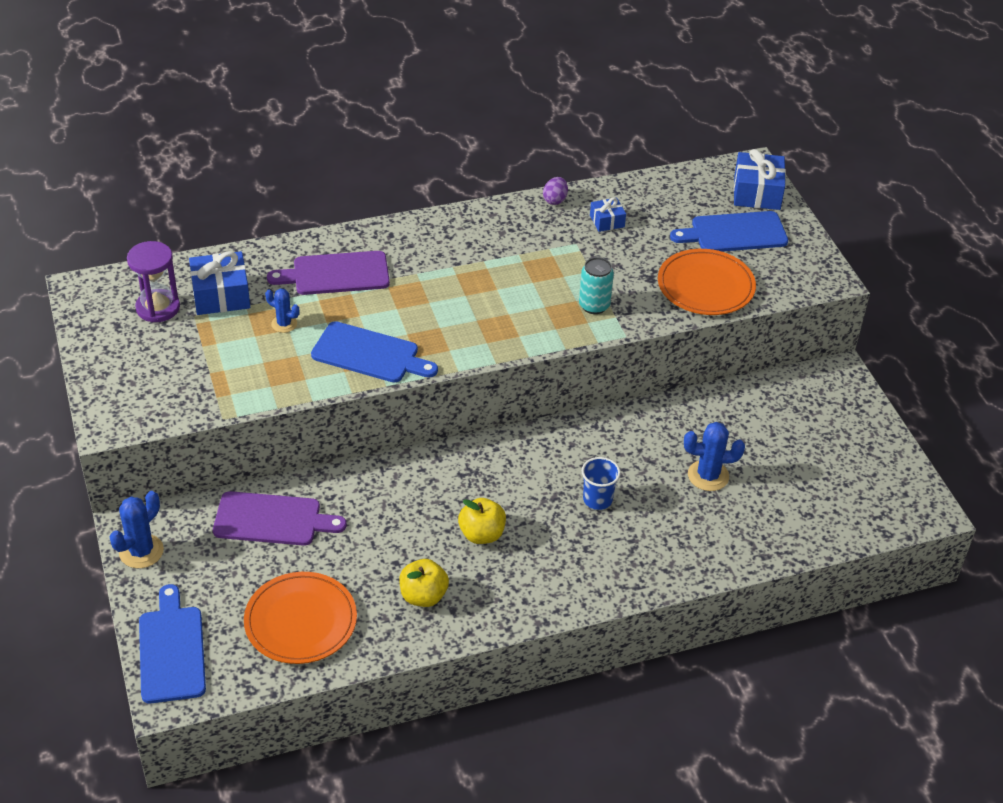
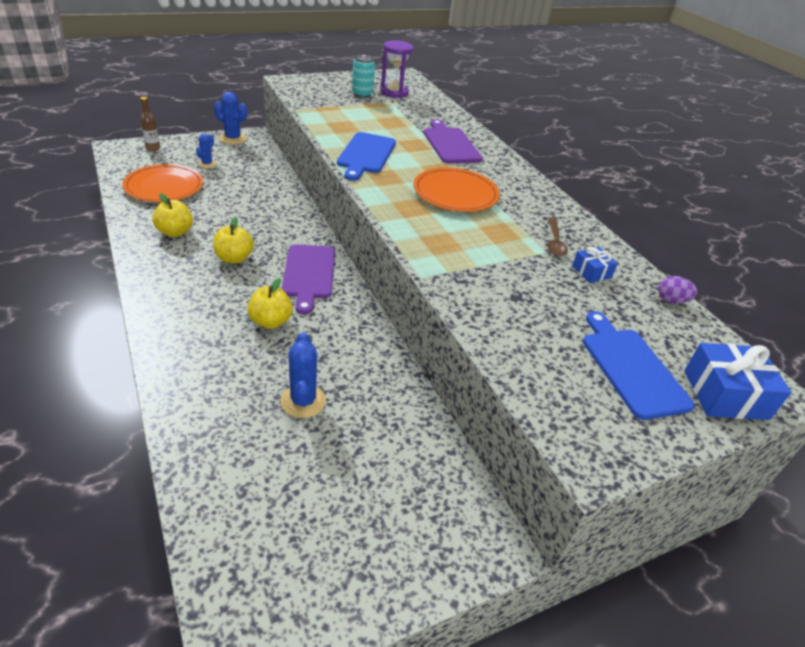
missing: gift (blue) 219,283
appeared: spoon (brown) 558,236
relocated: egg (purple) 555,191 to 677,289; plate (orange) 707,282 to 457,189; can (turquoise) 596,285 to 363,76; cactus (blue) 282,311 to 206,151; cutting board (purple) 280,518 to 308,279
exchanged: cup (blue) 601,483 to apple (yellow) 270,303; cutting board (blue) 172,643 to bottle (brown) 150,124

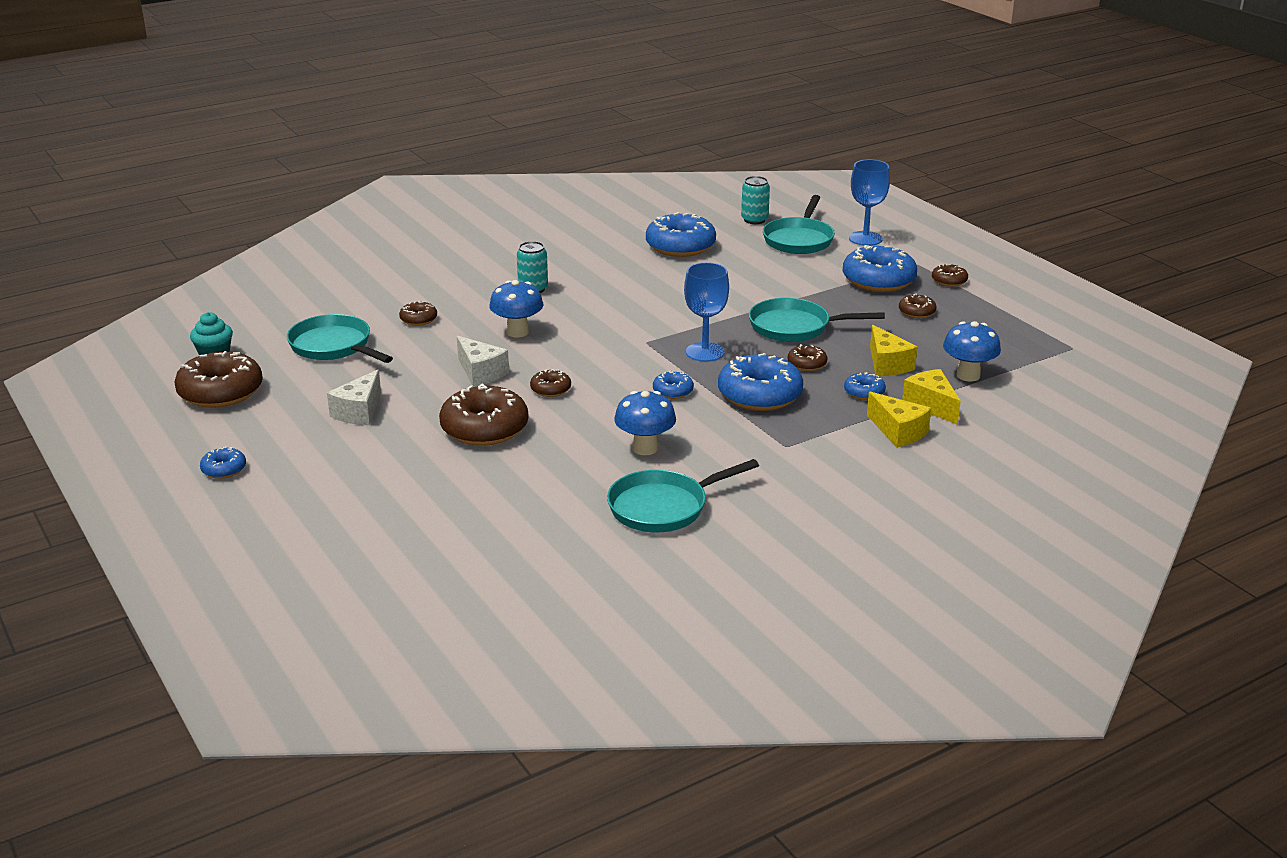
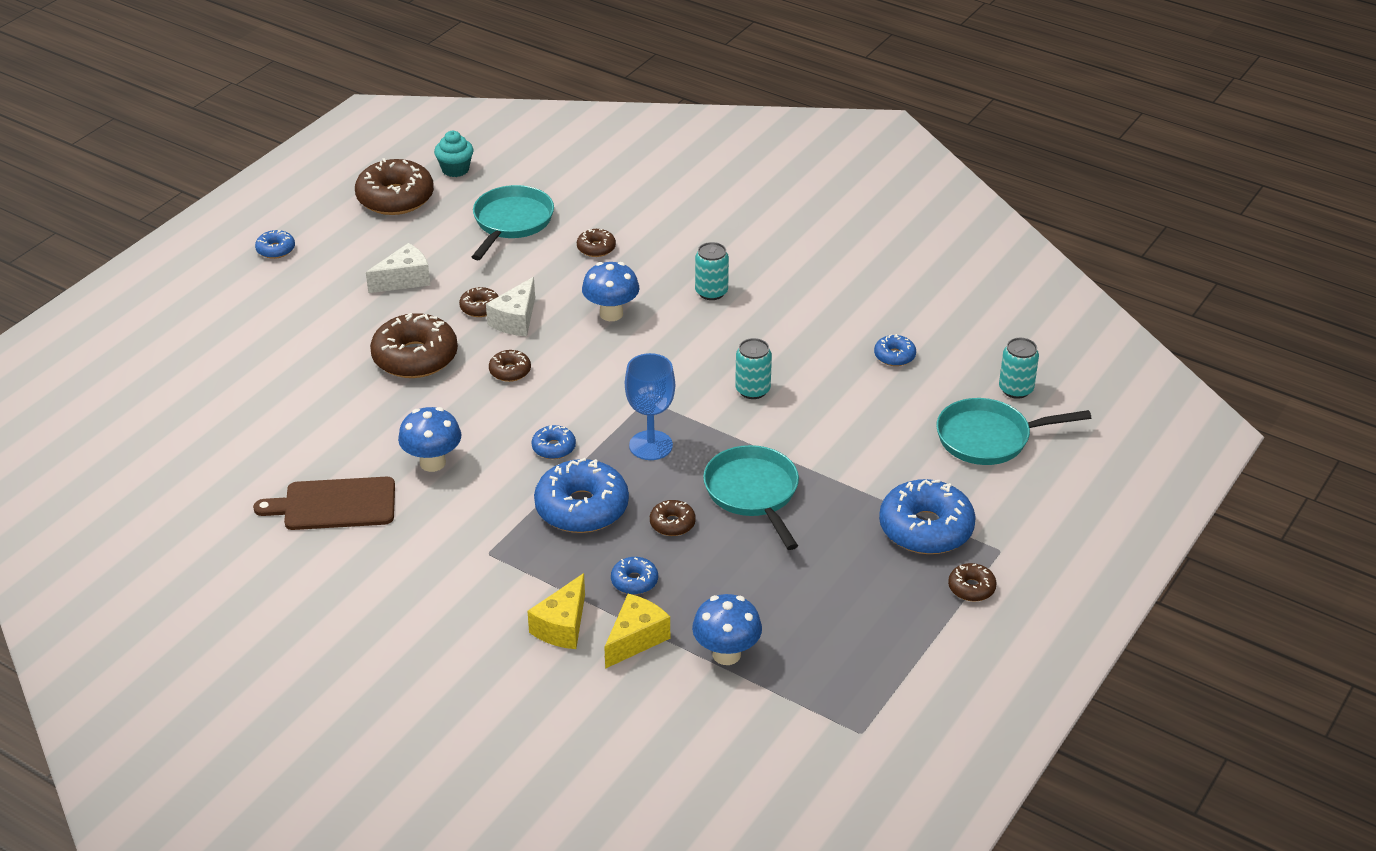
missing: goblet (blue) 869,202; cheese (yellow) 893,350
appeared: can (turquoise) 753,368
relocated: donut (brown) 918,305 to 479,302
exchanged: pan (turquoise) 683,496 to cutting board (brown) 324,503
spun: cheese (white) 354,397 = 398,268 150 degrees clockwise
size: donut (blue) 681,234 = 895,350 x0.49

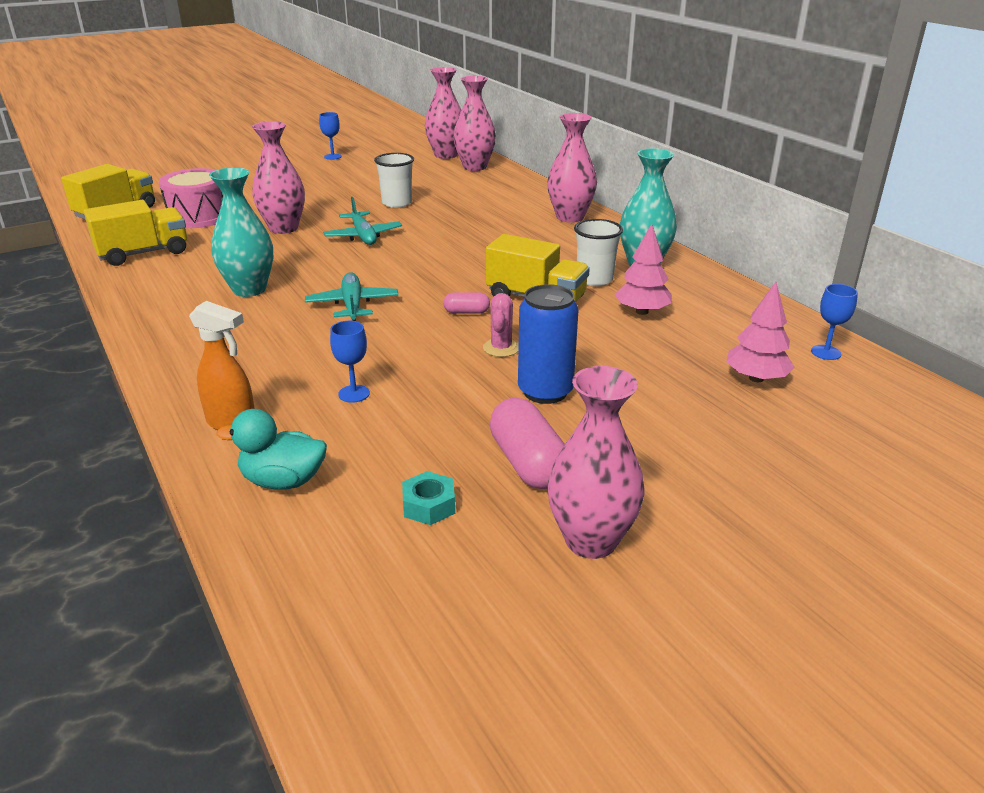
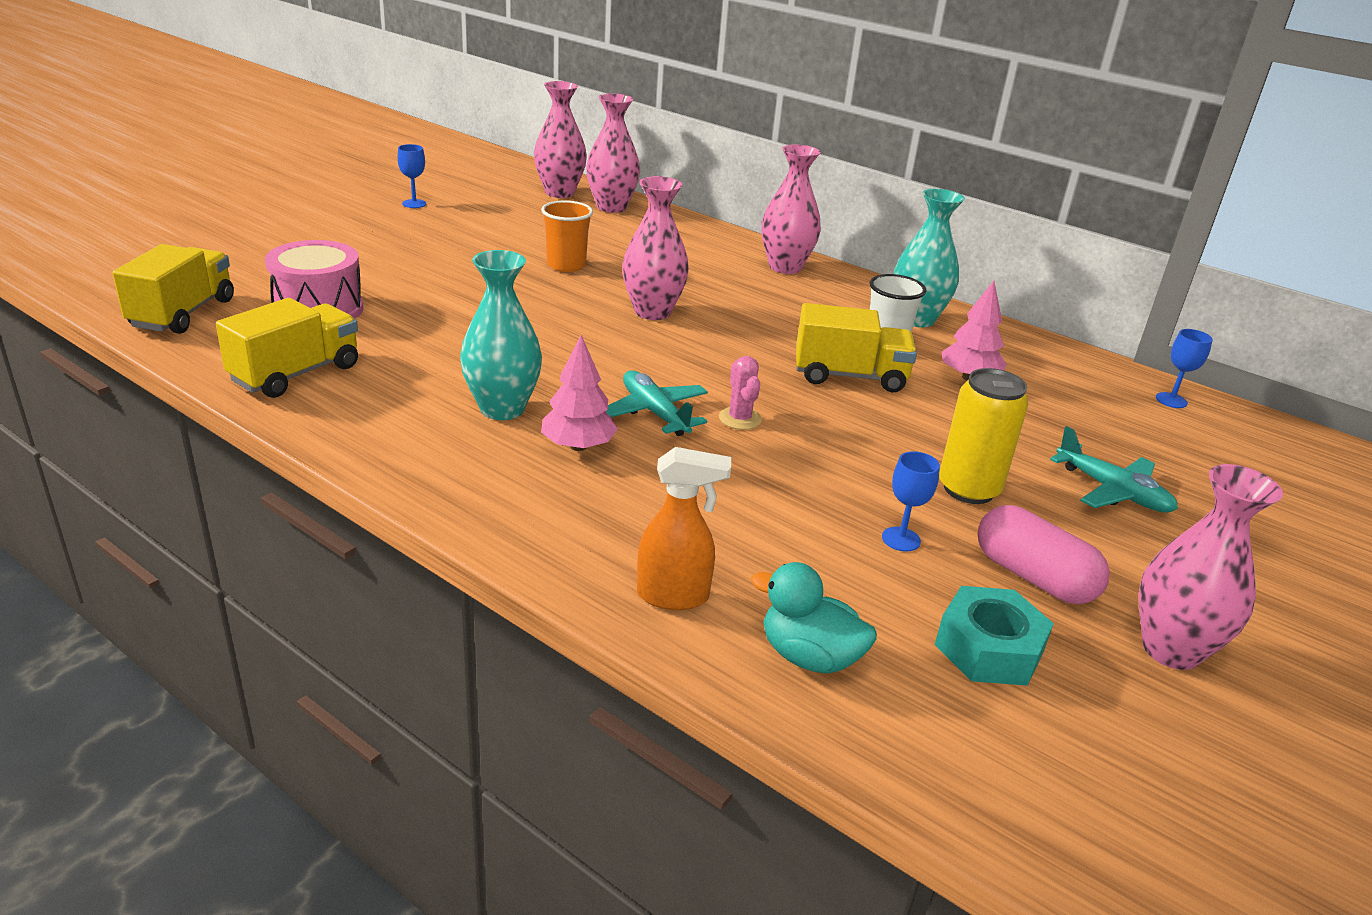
missing: capsule (pink) 466,303
relocated: vase (pink) 278,177 to 655,248; plane (turquoise) 362,221 to 1114,469; tree (pink) 760,332 to 579,393; cactus (pink) 501,325 to 740,393; goblet (blue) 350,362 to 911,501
colour: cup (white) 394,180 to cup (orange) 567,236; can (blue) 548,344 to can (yellow) 984,436
spun: duck (turquoise) 272,449 = 814,618 45 degrees clockwise
size: nut (turquoise) 428,498 = 994,636 x1.61

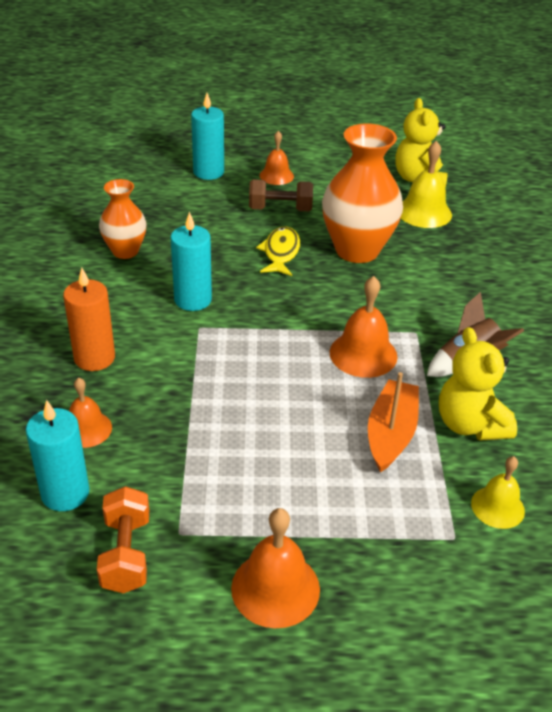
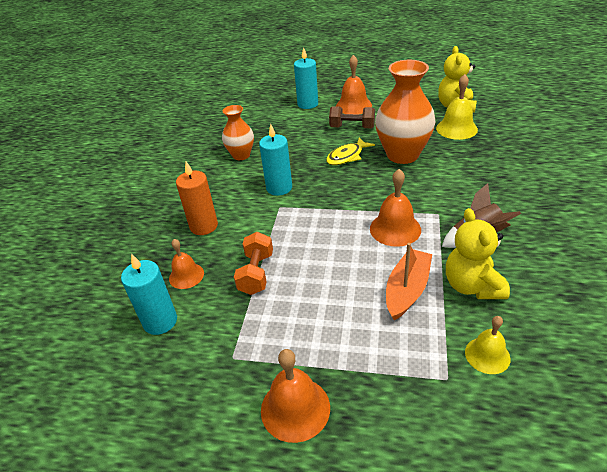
relocated: dumbbell (orange) 123,540 to 253,263
spun: fish (yellow) 278,251 = 350,151 150 degrees counterclockwise
size: bell (orange) 276,158 = 354,85 x1.52

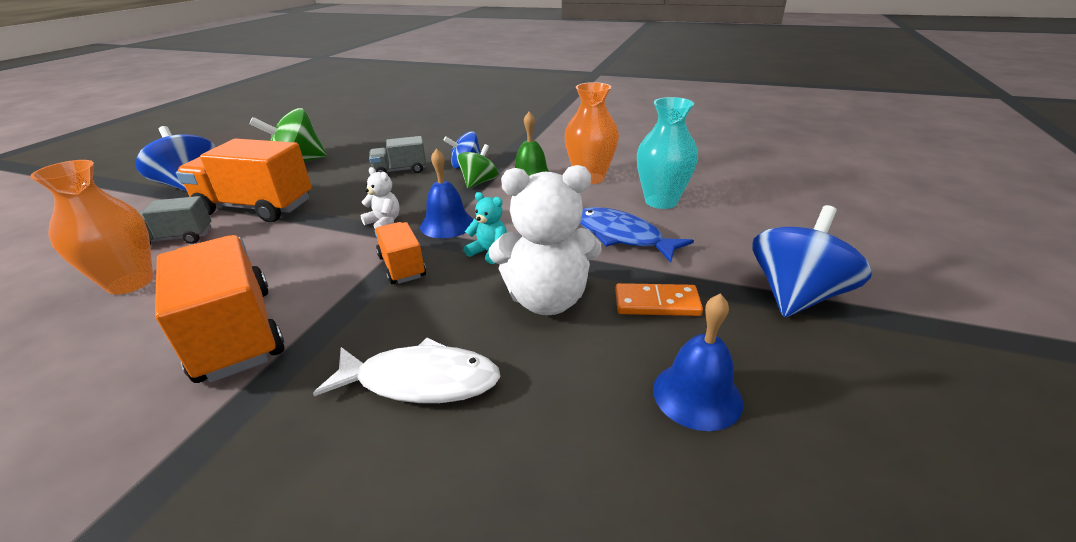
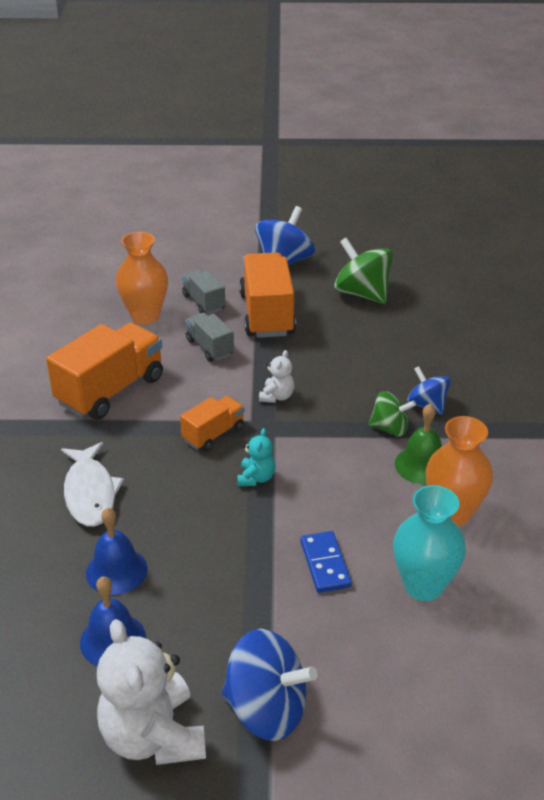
missing: domino (orange) 659,299
relocated: truck (grey) 397,154 to 209,337; bell (blue) 446,193 to 117,551; teddy bear (white) 545,240 to 151,692
exchanged: fish (blue) 637,235 to domino (blue) 326,562

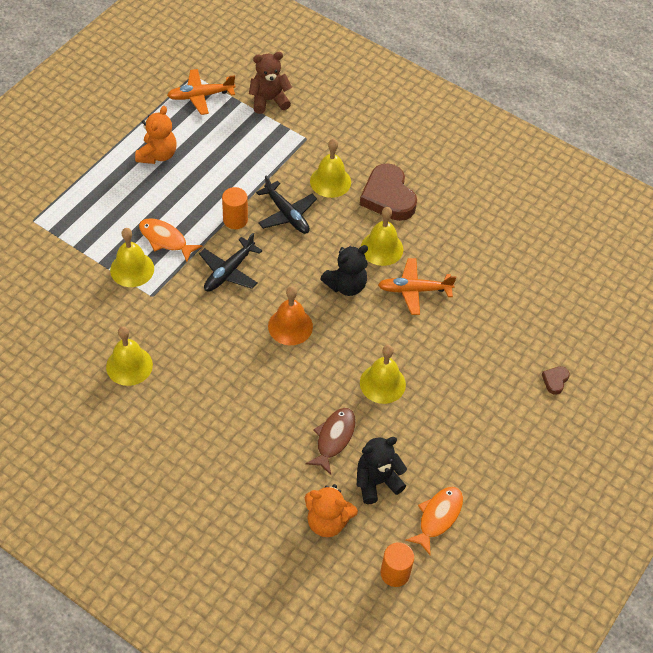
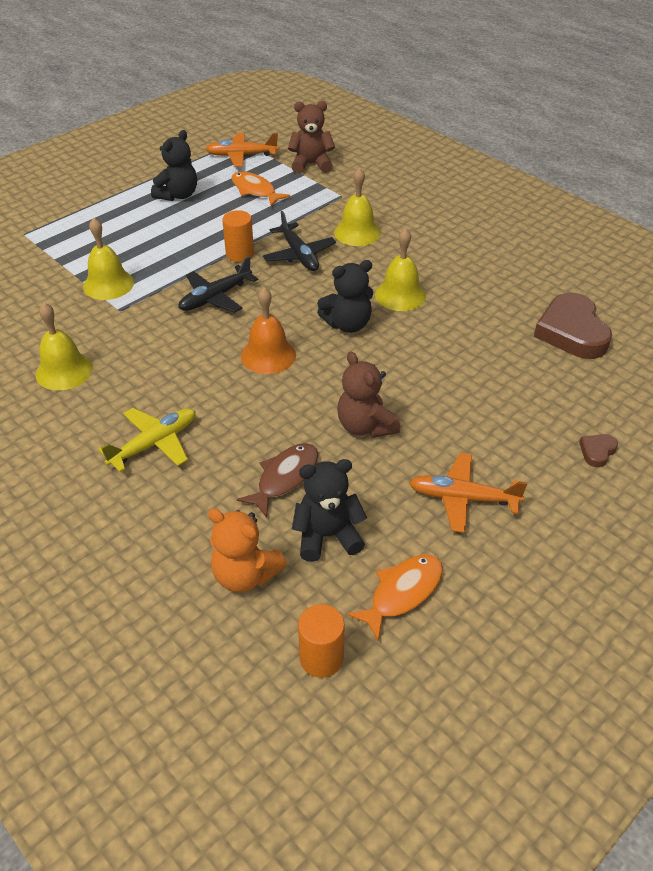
appeared: plane (yellow) 147,440
relocated: heart (brown) 388,192 to 573,326; fish (orange) 170,240 to 261,189; plane (orange) 417,286 to 468,493
exchanged: bell (yellow) 383,374 to teddy bear (brown) 368,395
colour: teddy bear (orange) 156,135 to teddy bear (black) 174,165

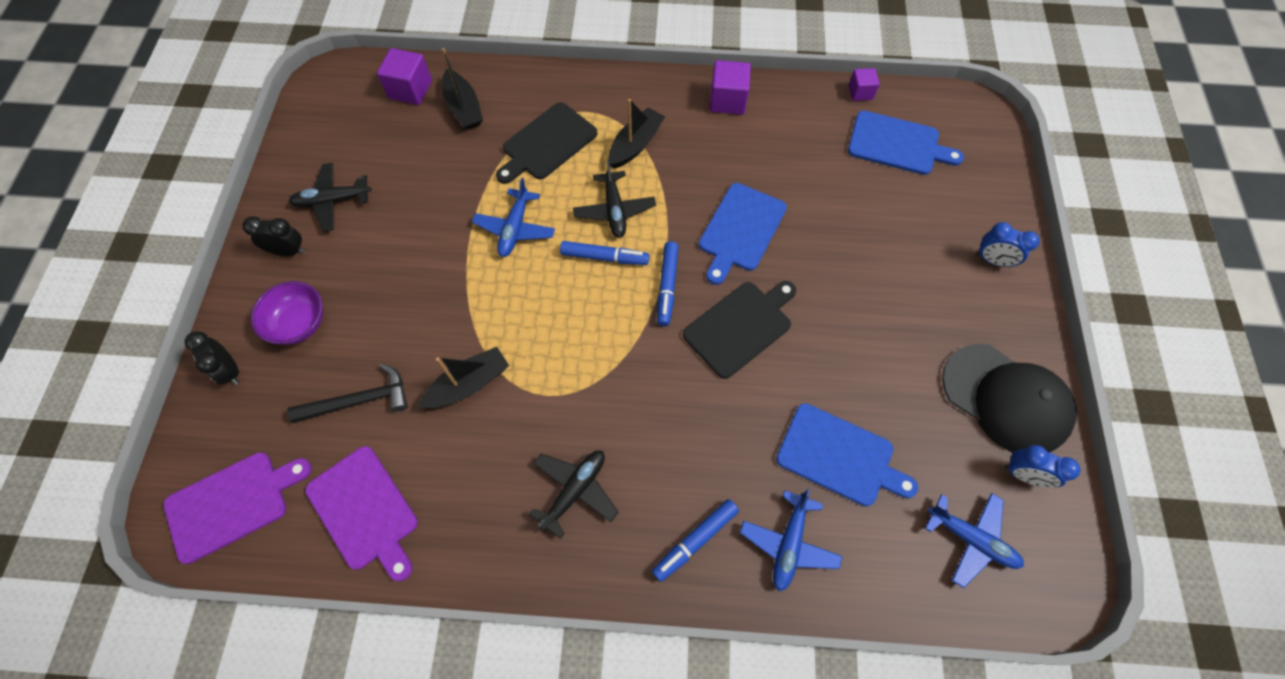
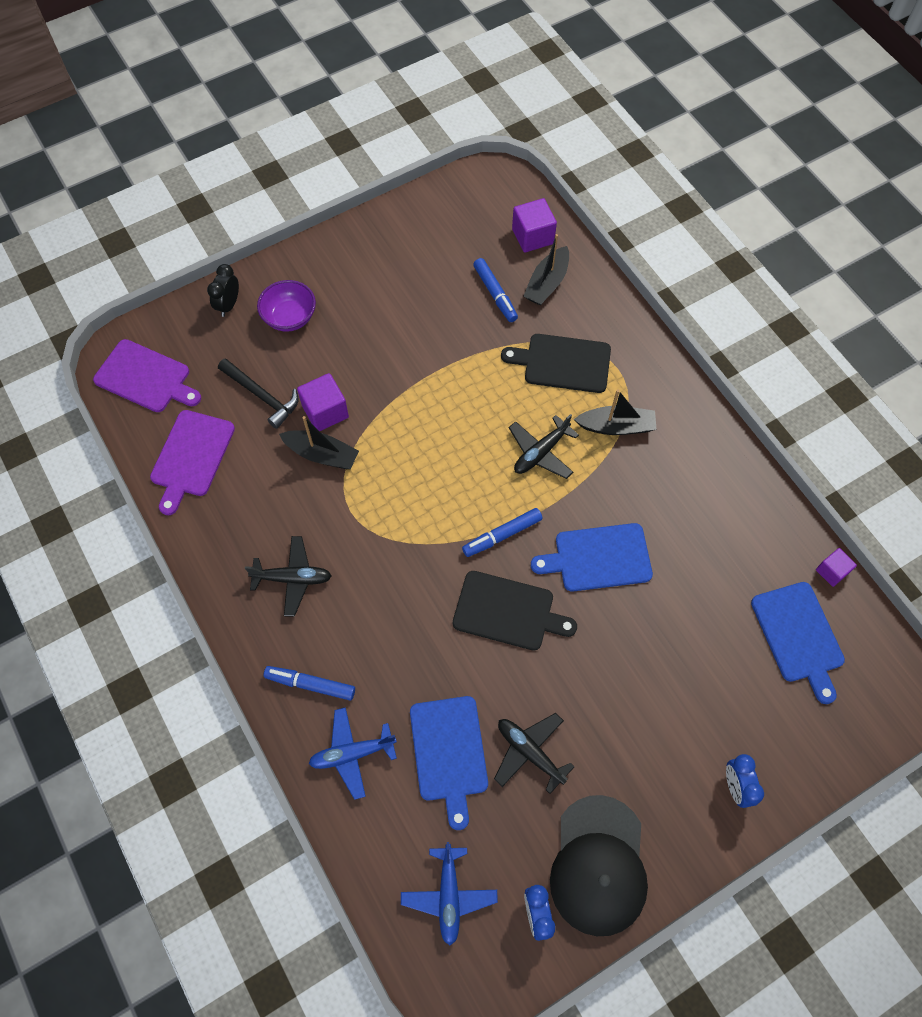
missing: plane (blue) 513,217; clock (black) 274,236
relocated: cube (purple) 730,87 to 323,402; plane (black) 330,197 to 534,753; marker (blue) 604,253 to 495,290

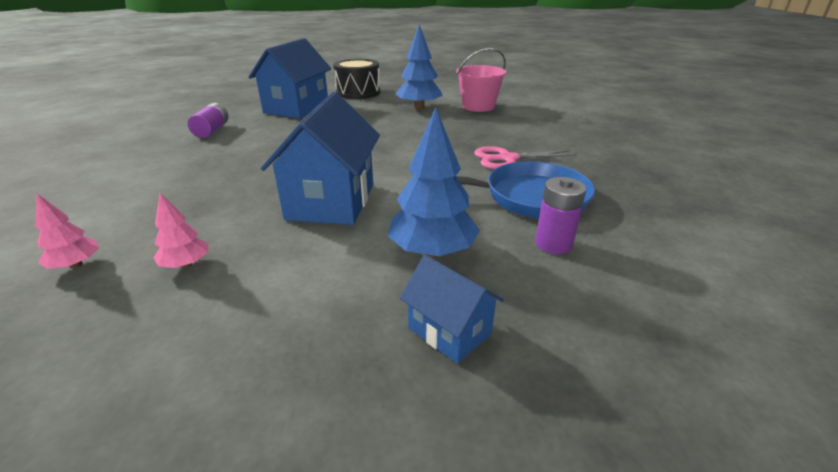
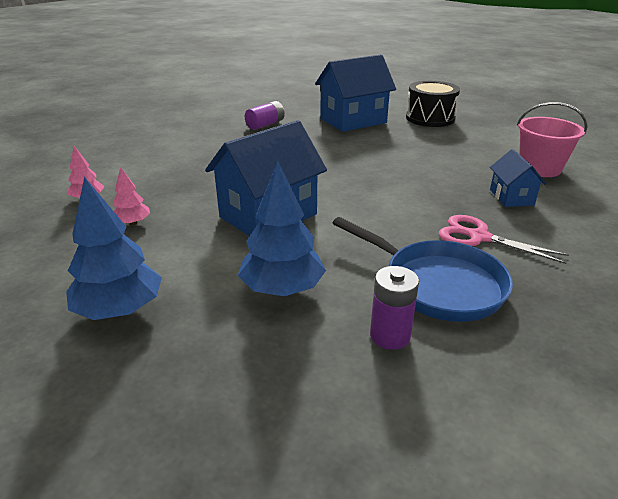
relocated: tree (blue) 419,66 to 114,248; house (blue) 452,309 to 518,178

